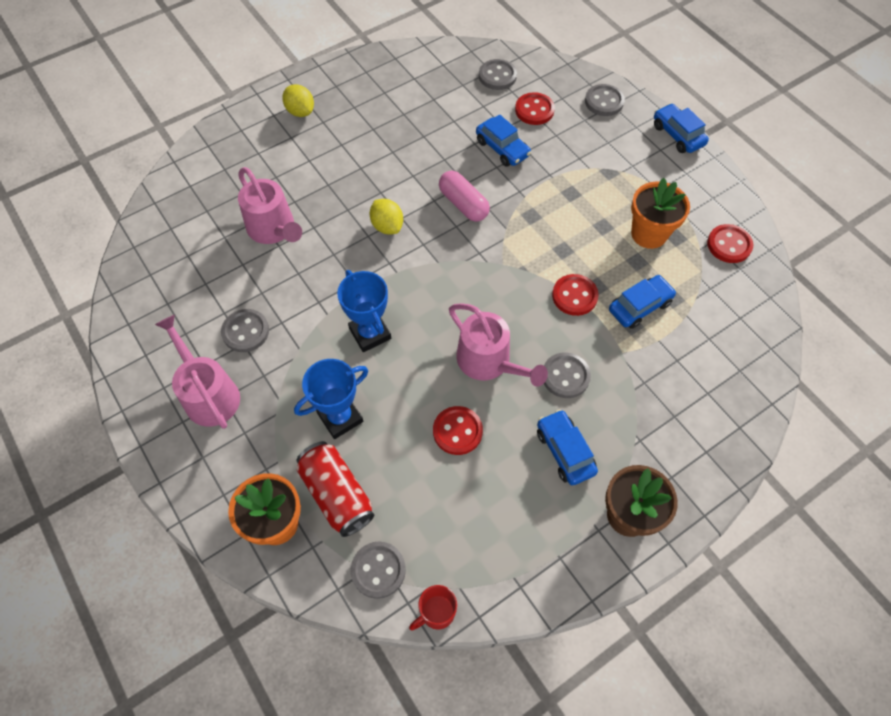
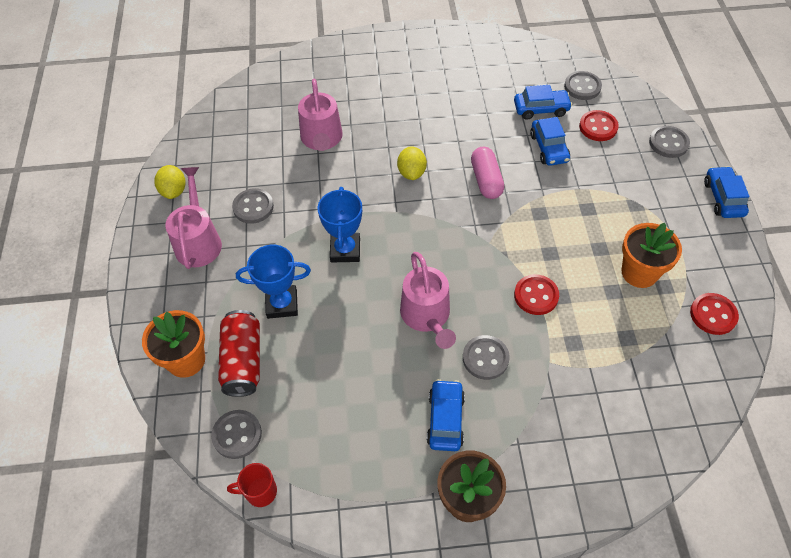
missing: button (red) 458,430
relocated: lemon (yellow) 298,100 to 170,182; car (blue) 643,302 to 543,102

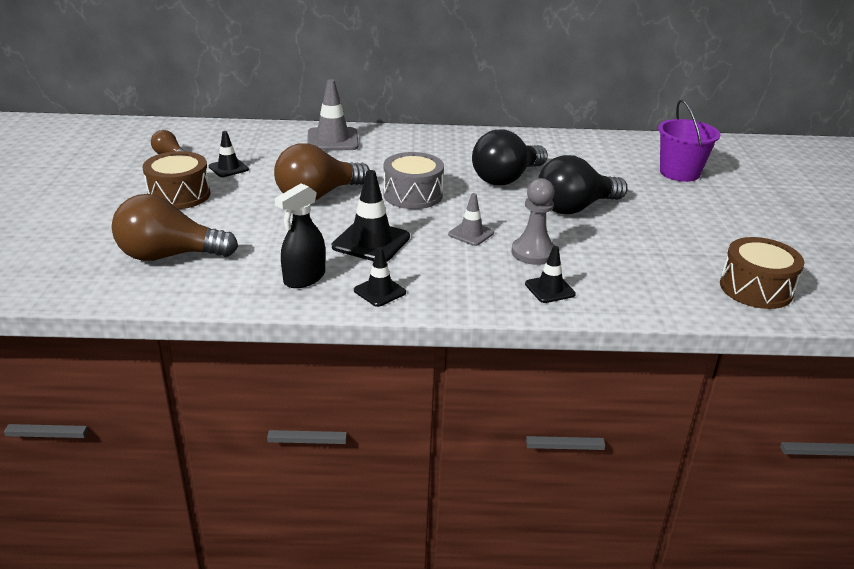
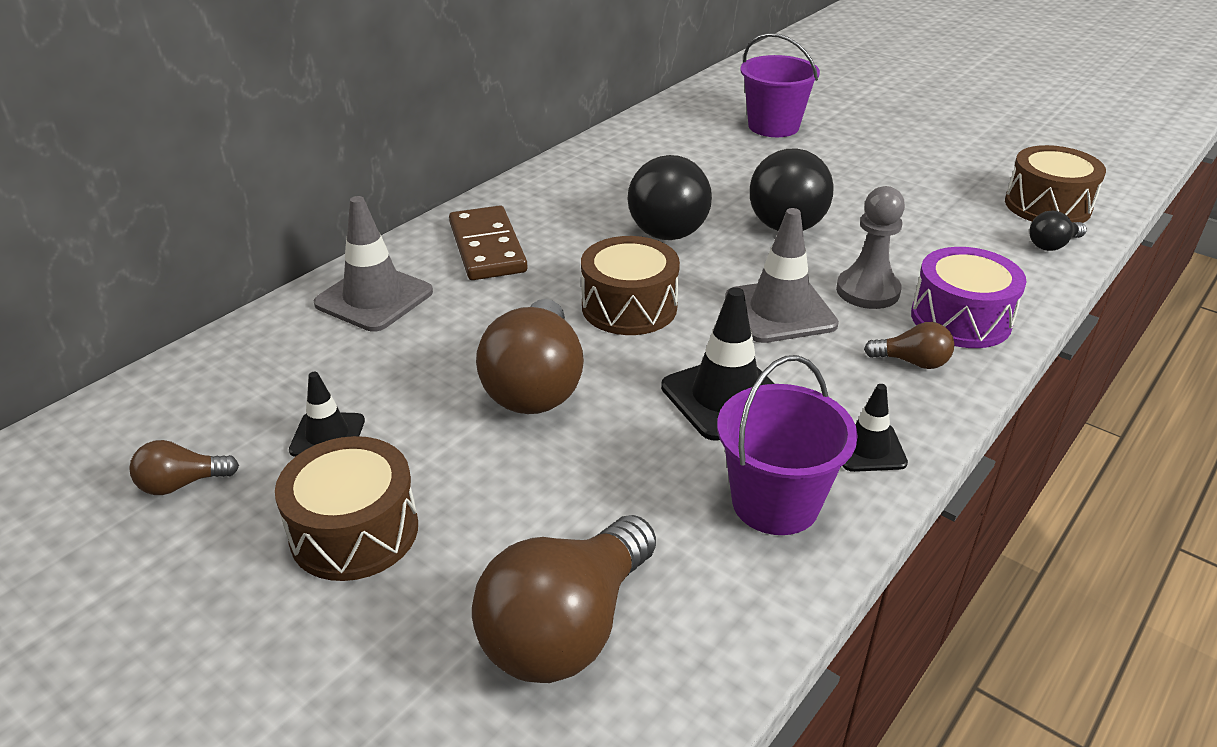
appeared: domino (brown) 488,242; light bulb (black) 1058,230; light bulb (brown) 909,345
exchanged: spray bottle (black) 300,235 to bucket (purple) 787,445; traffic cone (black) 550,274 to drum (purple) 969,297
colour: drum (grey) 413,180 to drum (brown) 630,285
size: traffic cone (grey) 471,219 = 782,275 x1.70

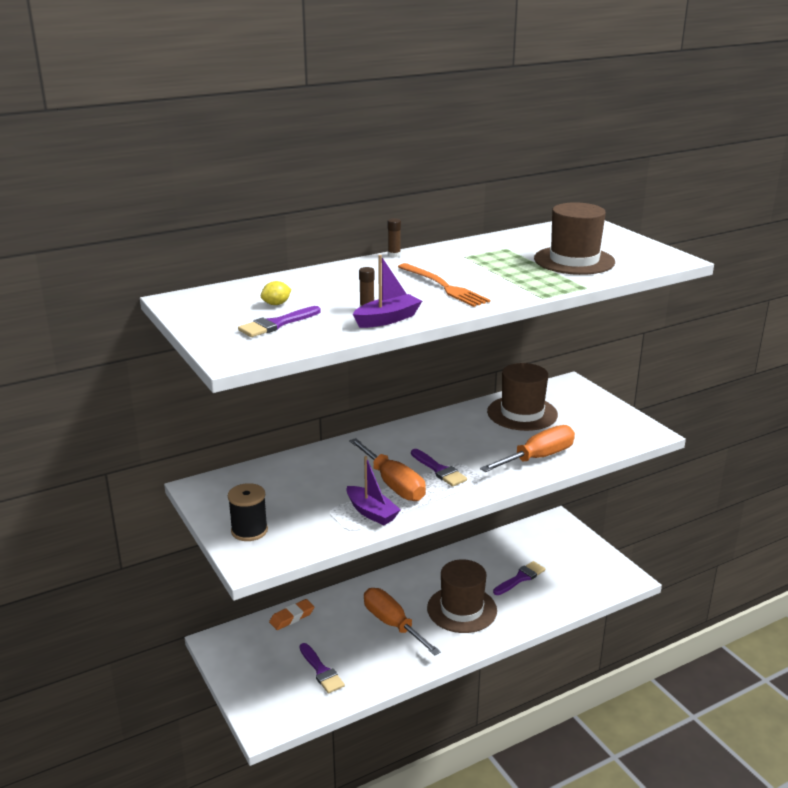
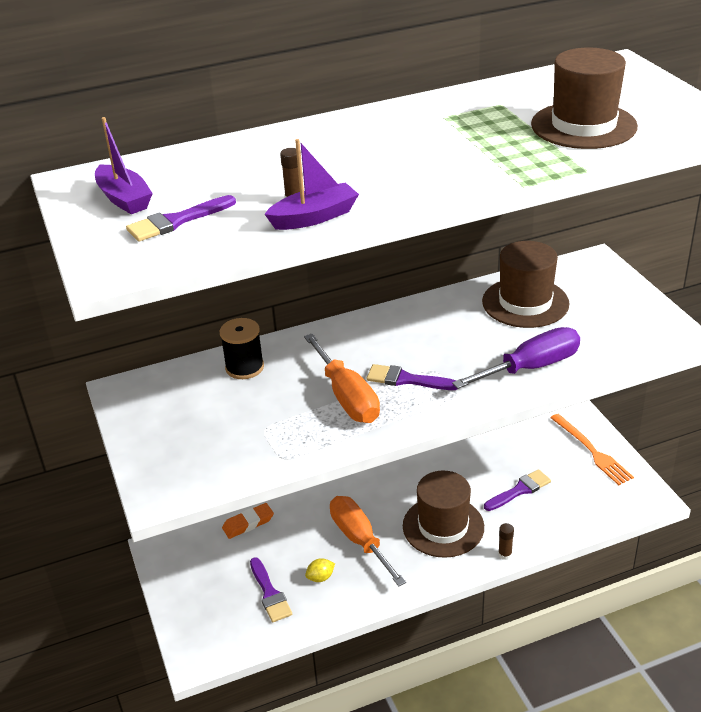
relocated: glue stick (brown) 394,238 to 506,541; fork (orange) 444,285 to 592,449; lemon (yellow) 276,293 to 320,570; boat (purple) 374,490 to 124,165; spool (black) 248,512 to 242,348
colour: screwdriver (orange) 527,448 to screwdriver (purple) 516,358
spun: brush (purple) 439,468 = 412,377 135 degrees clockwise

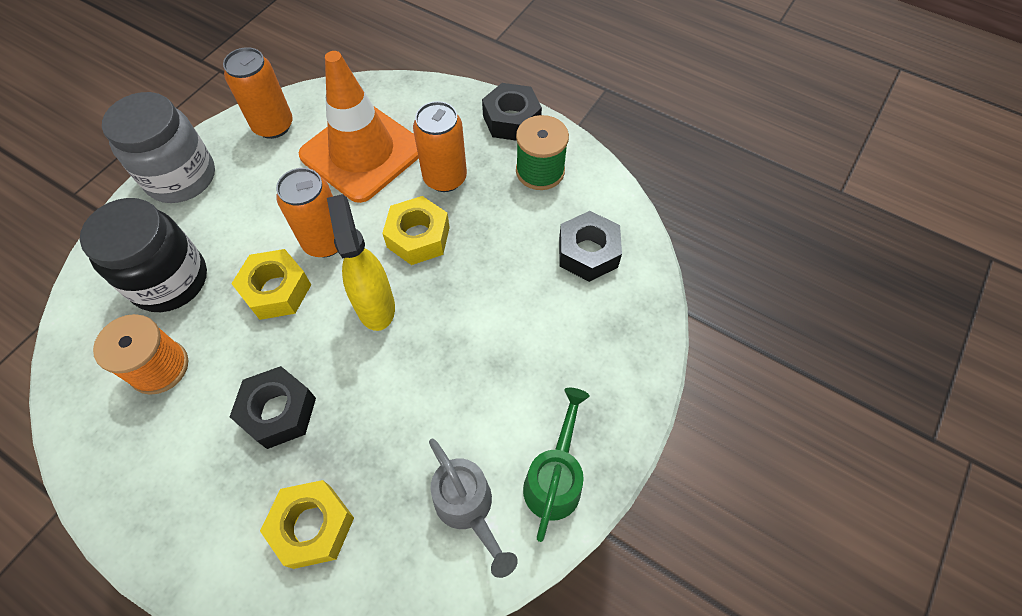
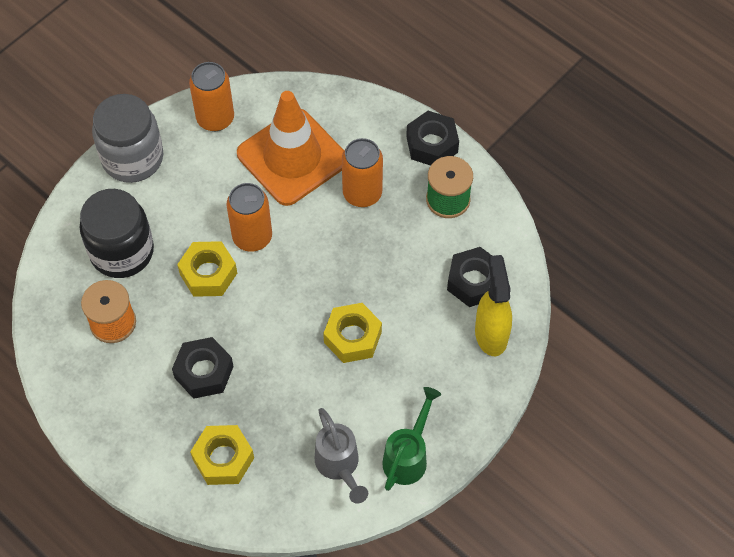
relocated: spray bottle (yellow) 361,262 to 493,305; nut (yellow) 416,230 to 352,333

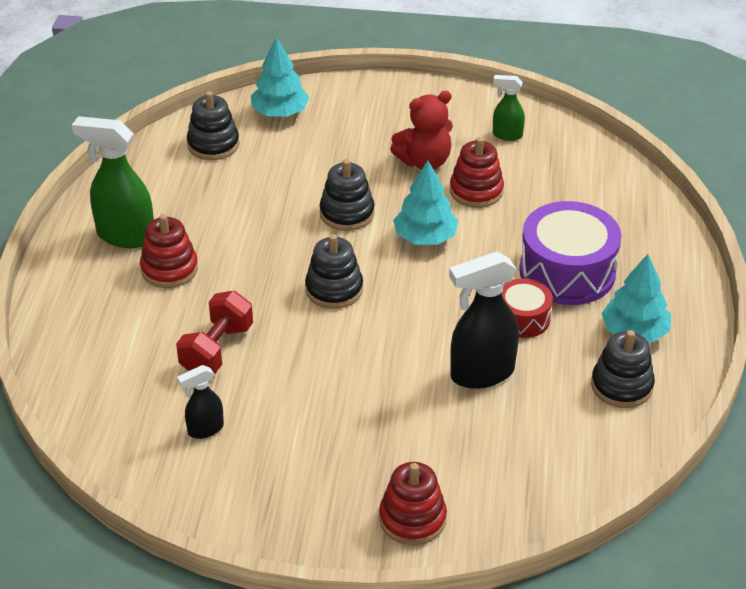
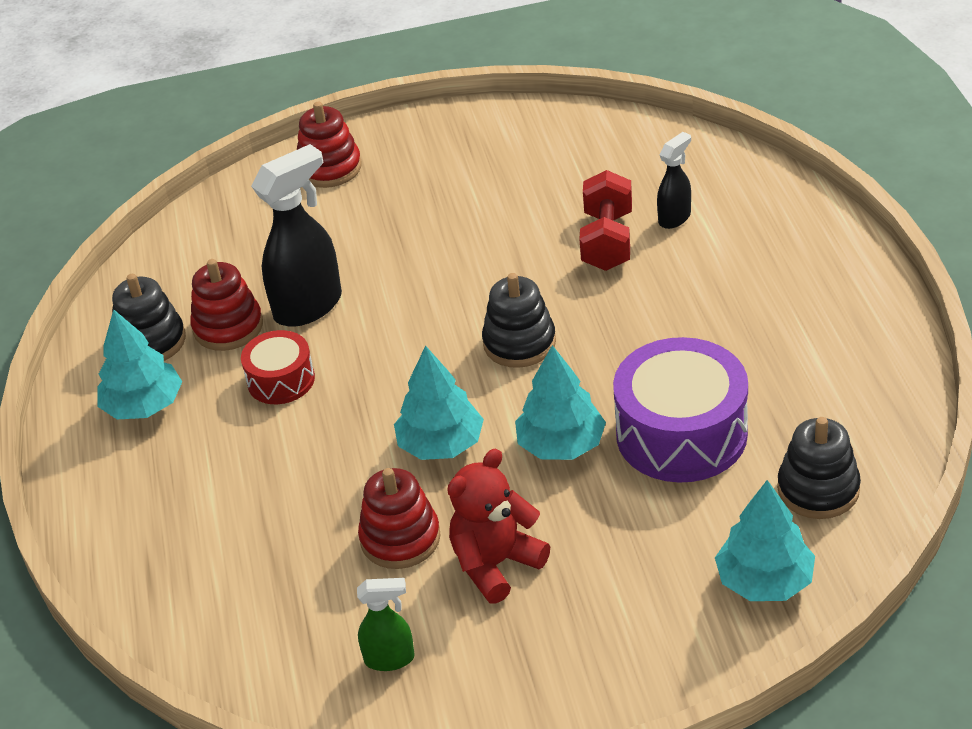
missing: spray bottle (green) 113,182
relocated: drum (purple) 570,253 to 680,410; stacking toy (red) 169,251 to 226,305; spray bottle (black) 200,402 to 674,180
exchanged: stacking toy (black) 347,195 to tree (turquoise) 560,402

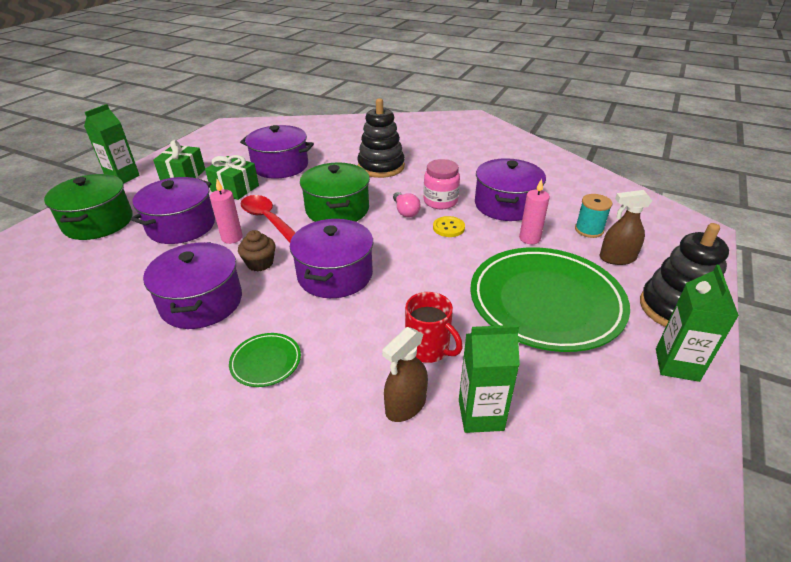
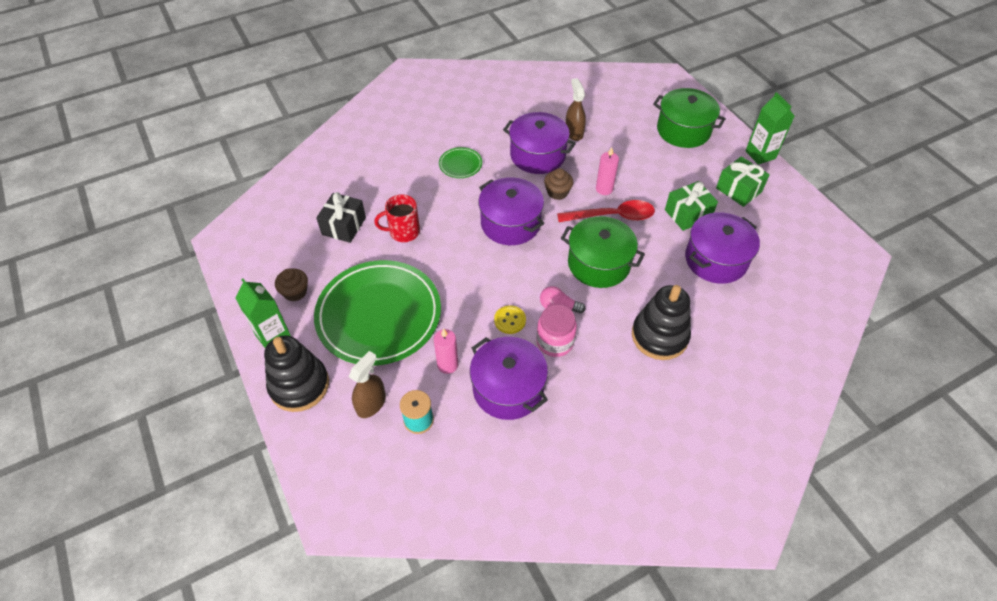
missing: pot (purple) 173,210
appeared: cupcake (brown) 291,284
relocated: spray bottle (brown) 405,374 to 575,109
exchanged: carton (green) 489,379 to gift (black) 341,217

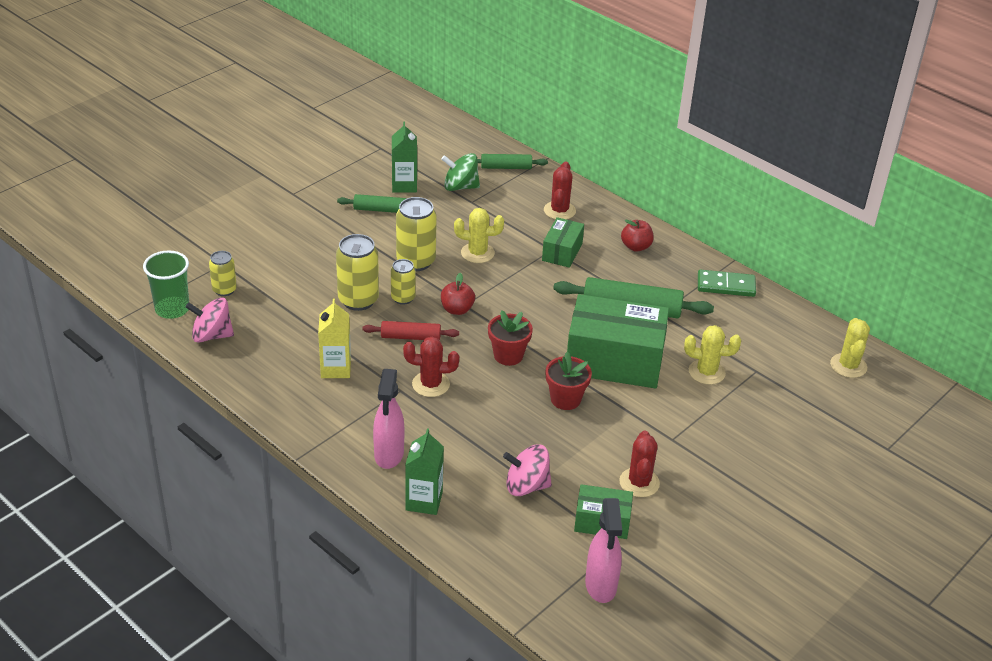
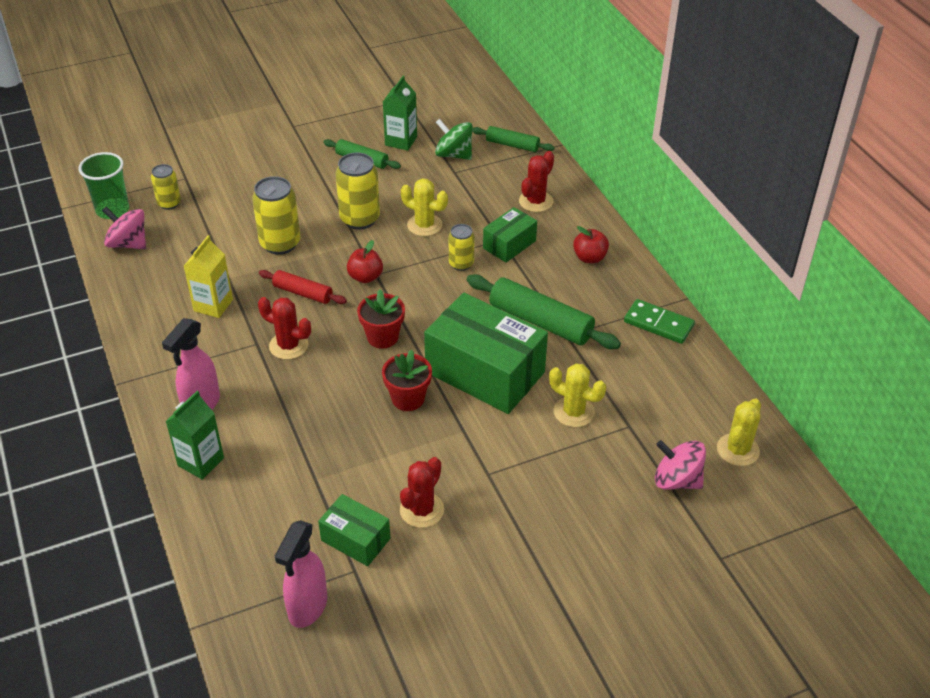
relocated: can (yellow) 403,282 to 461,247; spinning top (pink) 527,470 to 680,465

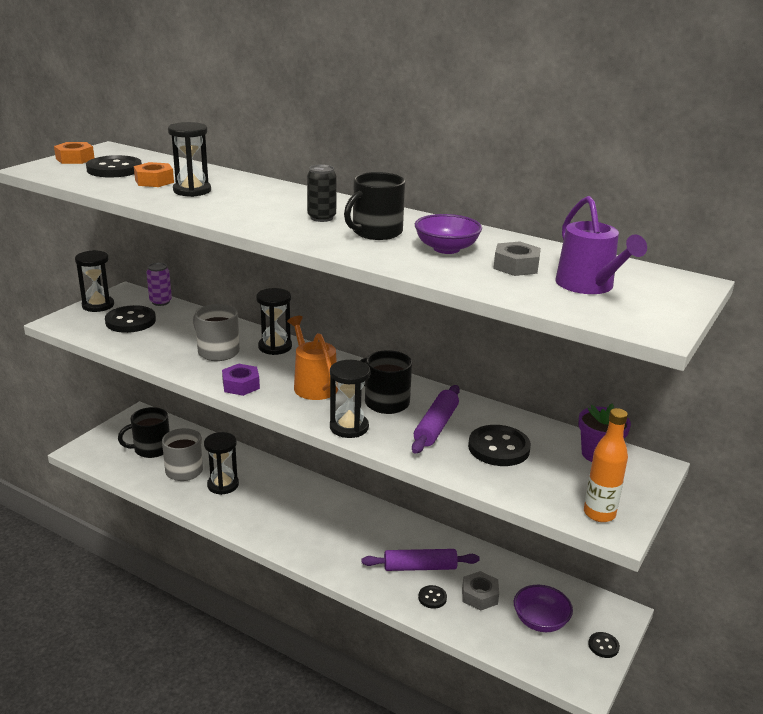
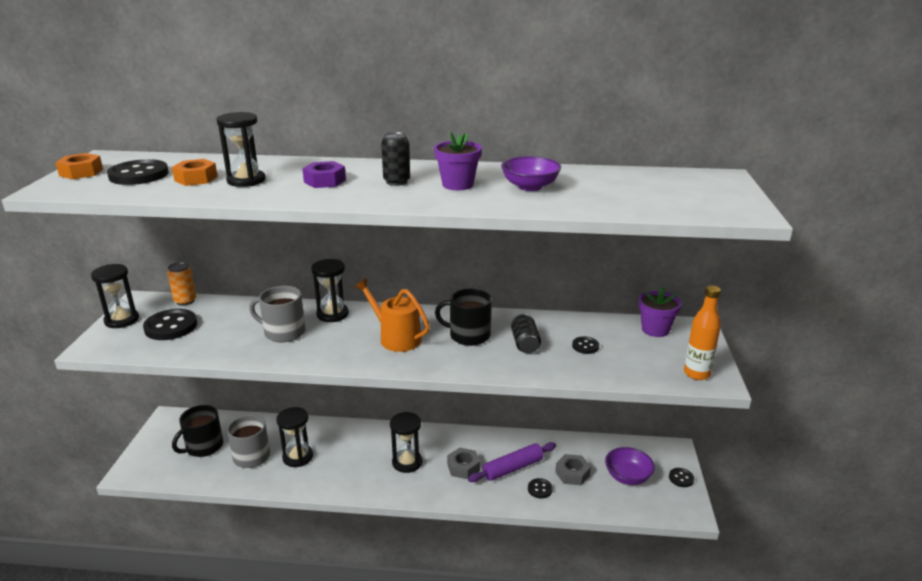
missing: watering can (purple) 601,245
relocated: nut (grey) 517,258 to 463,463; hourglass (black) 350,399 to 406,442; nut (purple) 241,380 to 324,174
exchanged: mug (black) 374,206 to flower pot (purple) 458,161; rolling pin (purple) 436,419 to can (black) 526,333
colour: can (purple) 159,284 to can (orange) 181,284
size: button (black) 499,445 = 585,345 x0.51

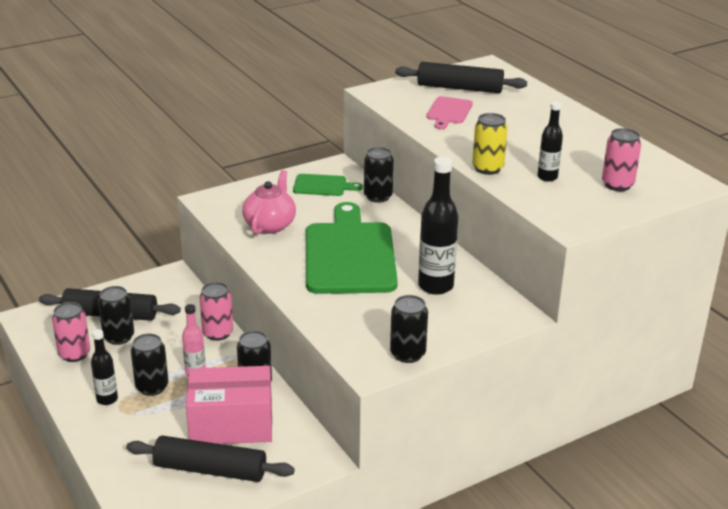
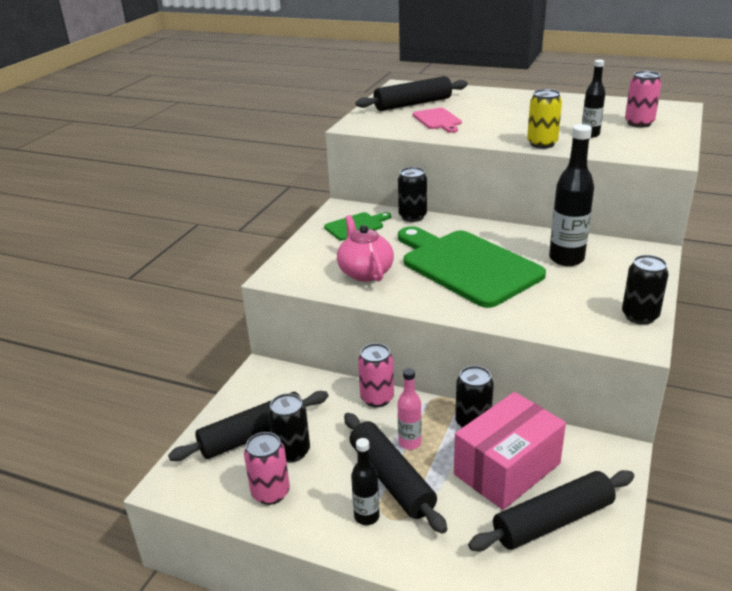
exchanged: can (black) 150,364 to rolling pin (black) 395,473

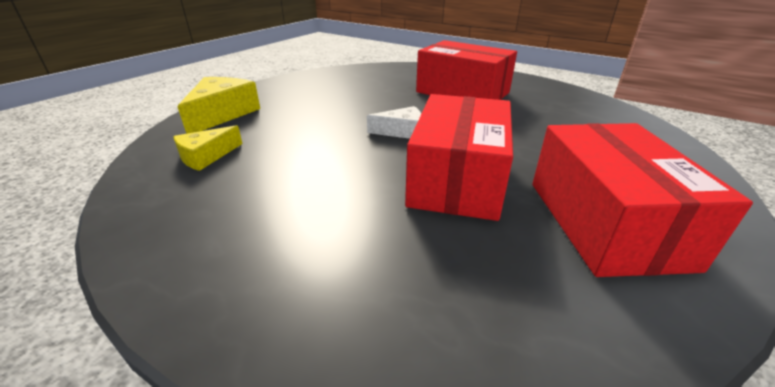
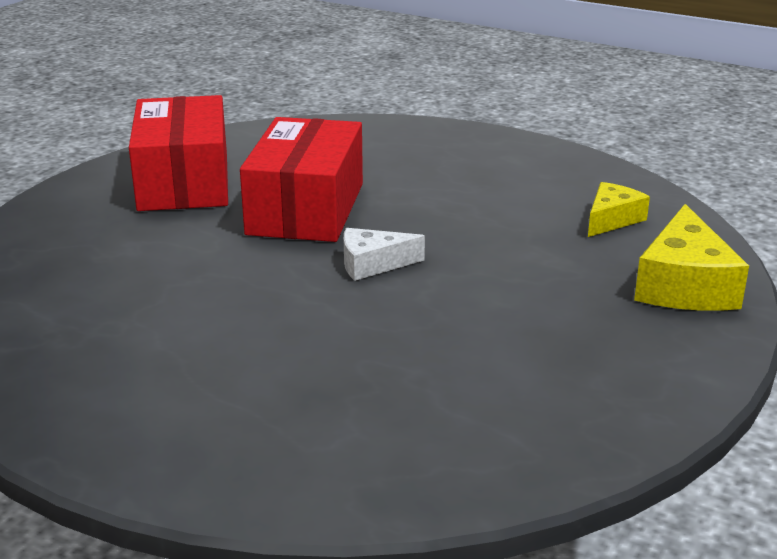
missing: box (red) 466,70

